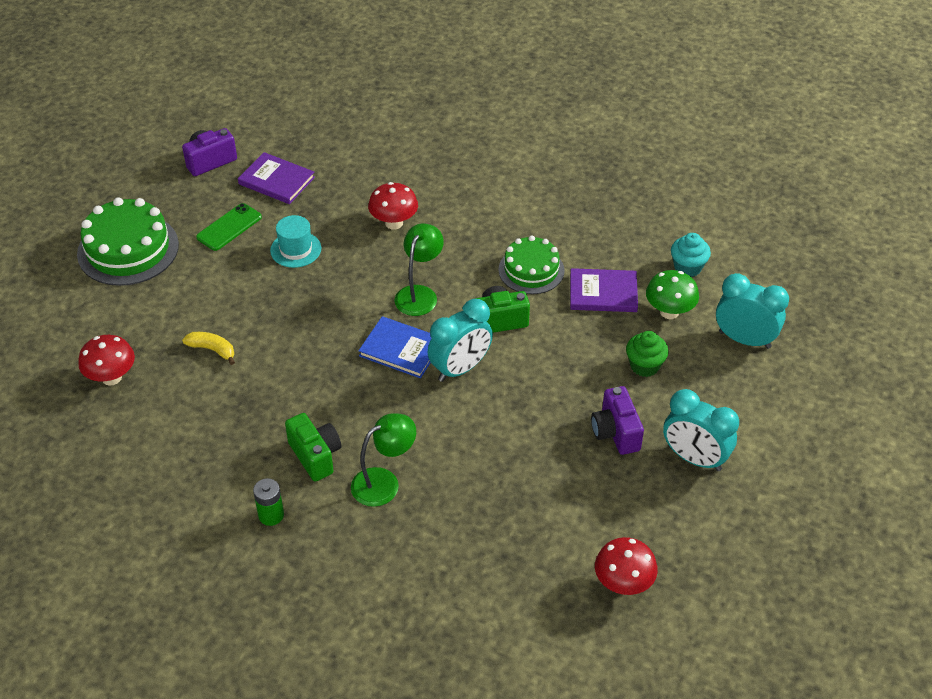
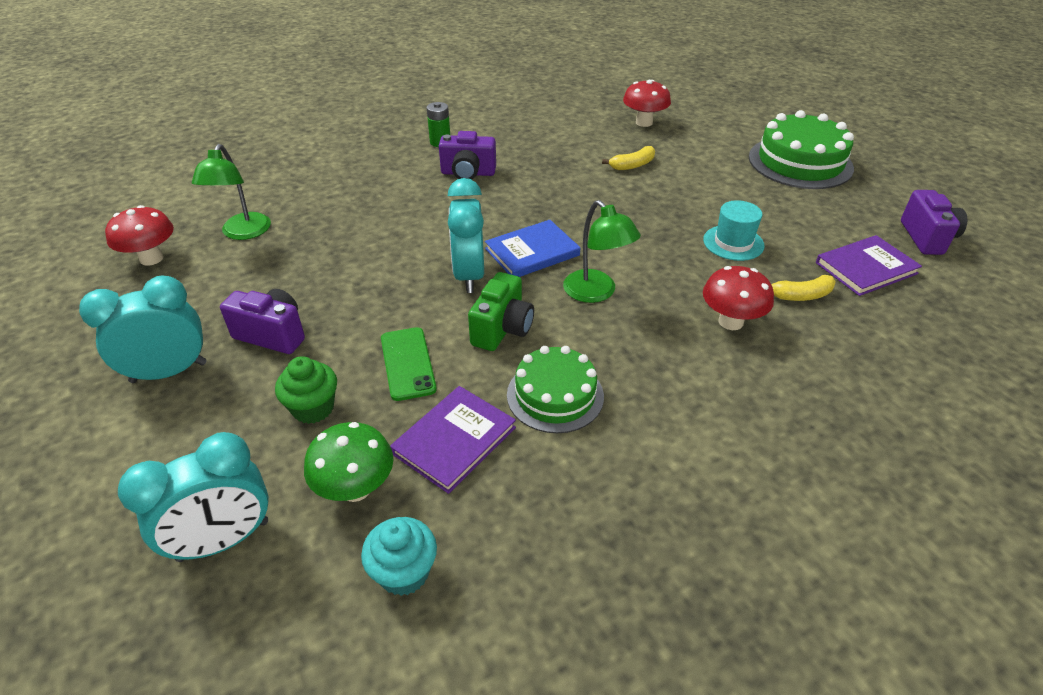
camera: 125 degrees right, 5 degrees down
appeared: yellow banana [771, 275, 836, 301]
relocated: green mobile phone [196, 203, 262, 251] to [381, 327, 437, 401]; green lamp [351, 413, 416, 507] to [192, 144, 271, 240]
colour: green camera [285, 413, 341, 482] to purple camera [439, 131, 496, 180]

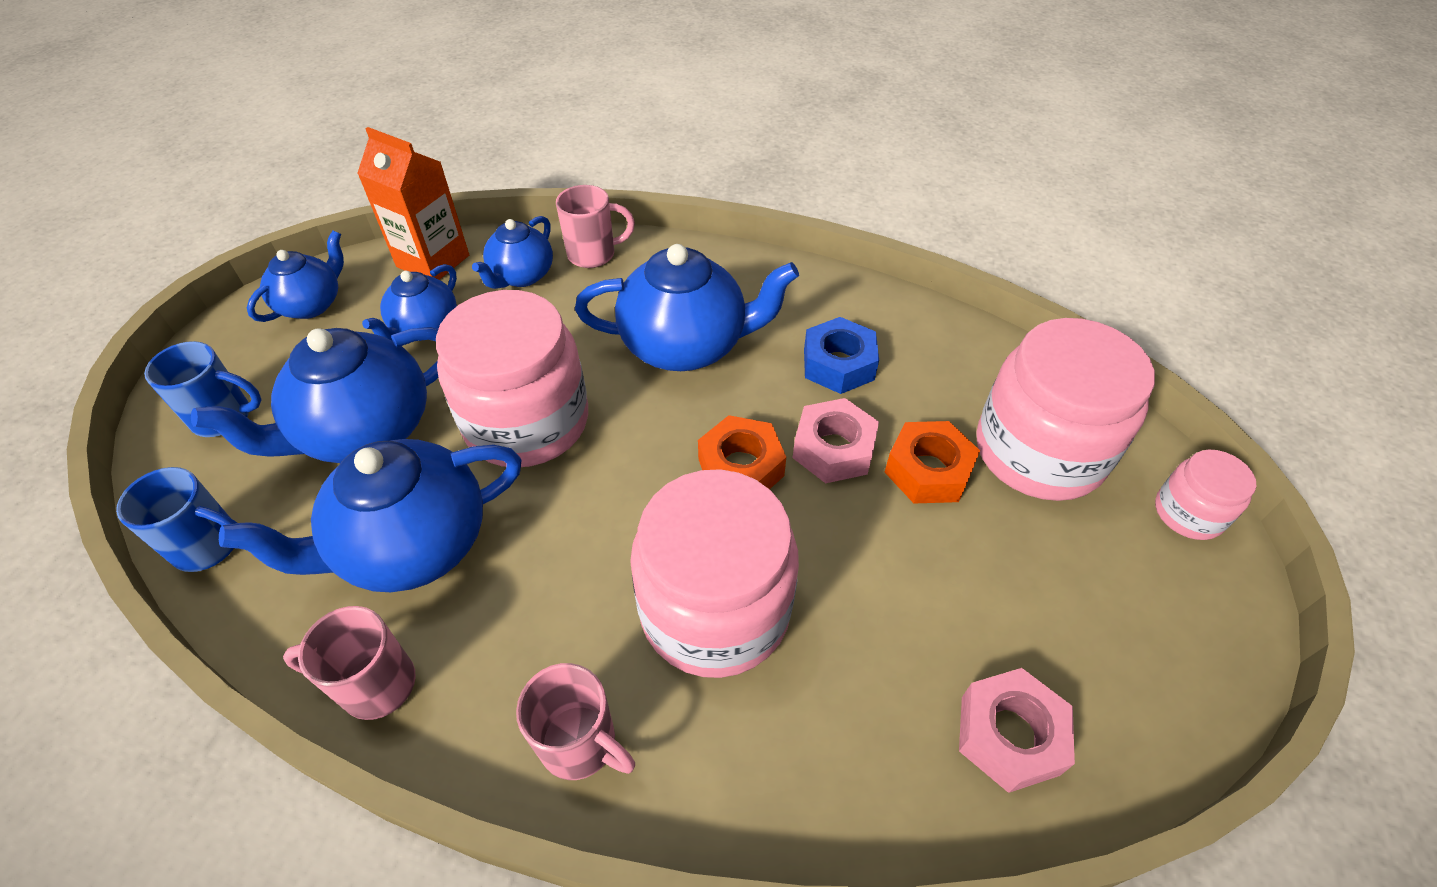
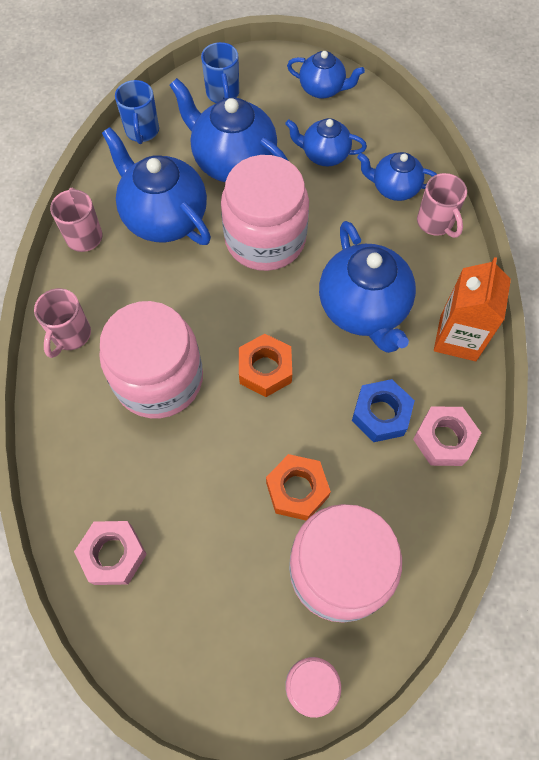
camera: 75 degrees right, 15 degrees up
relocated: orange-coloured carton [357, 127, 469, 280] to [434, 257, 511, 361]; rose-pink nut [793, 398, 879, 483] to [413, 406, 481, 466]

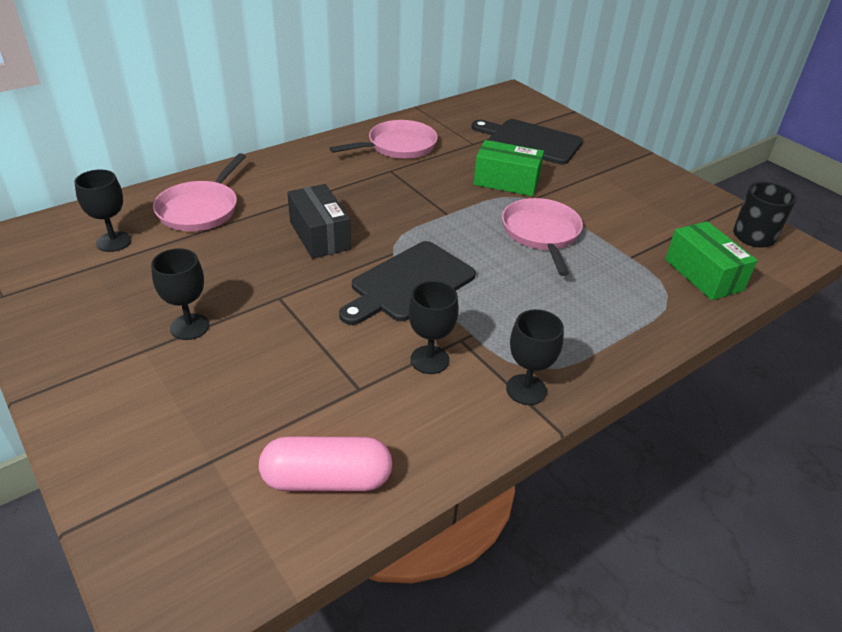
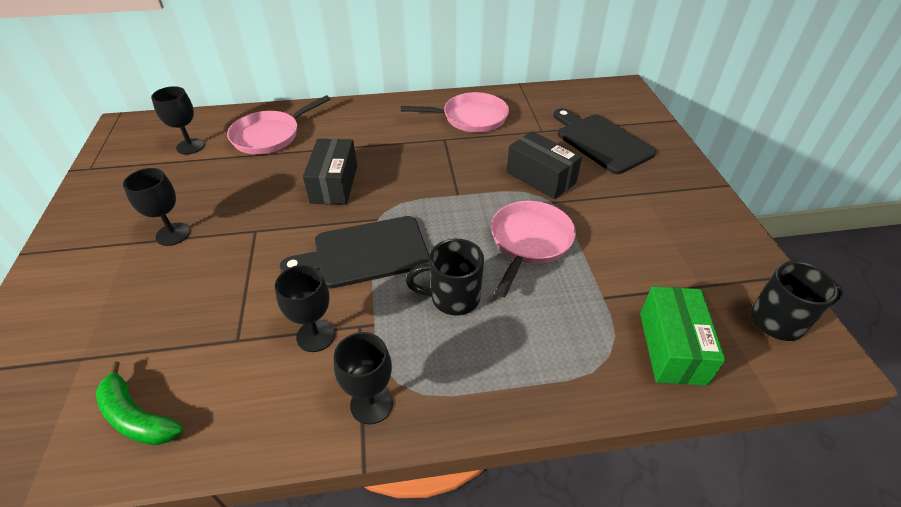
camera: 30 degrees right, 5 degrees up
appeared: black mug [406, 239, 484, 315]
exchanged: rose-pink pill shape [259, 436, 392, 491] to green banana [96, 361, 183, 445]
colour: green box [473, 140, 544, 196] to black box [507, 131, 582, 199]

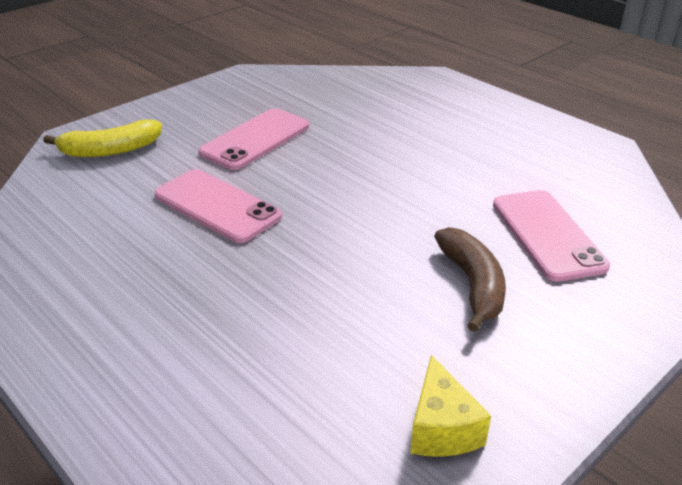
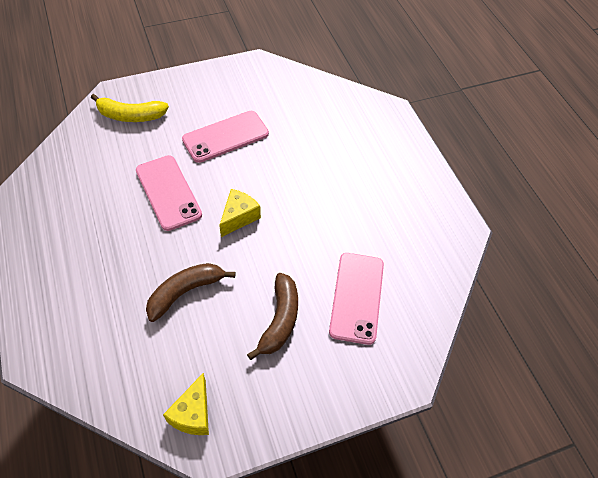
camera: 20 degrees right, 20 degrees up
appeared: russet banana [146, 263, 235, 322]; yellow cheese wedge [219, 189, 261, 237]

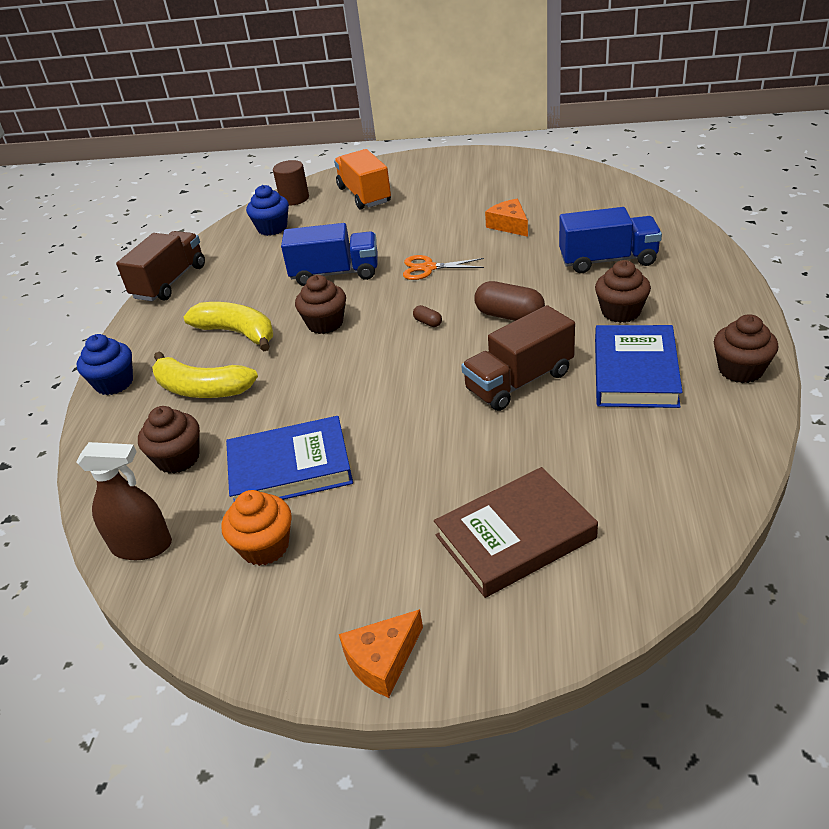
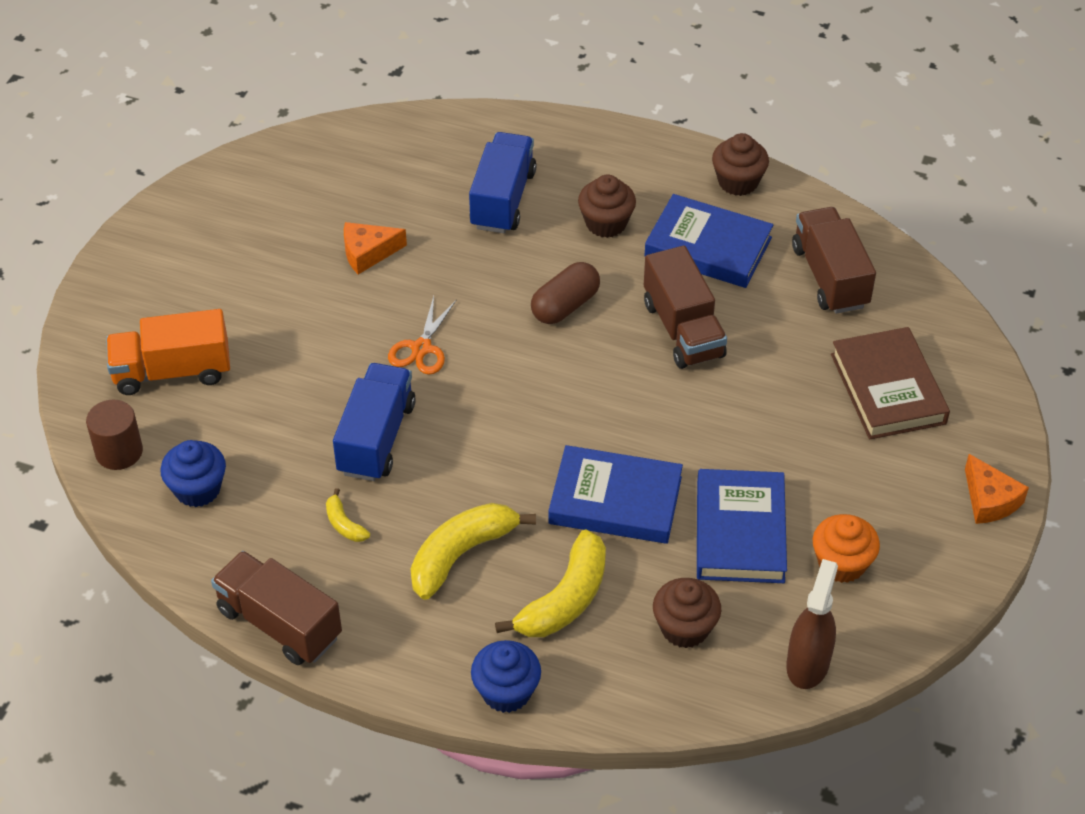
camera: 80 degrees left, 10 degrees up
missing: russet muffin [295, 275, 346, 334]; russet pill shape [413, 305, 442, 327]
appeared: yellow banana [326, 488, 370, 542]; royal blue hardback [548, 445, 683, 544]; russet truck [792, 207, 876, 314]

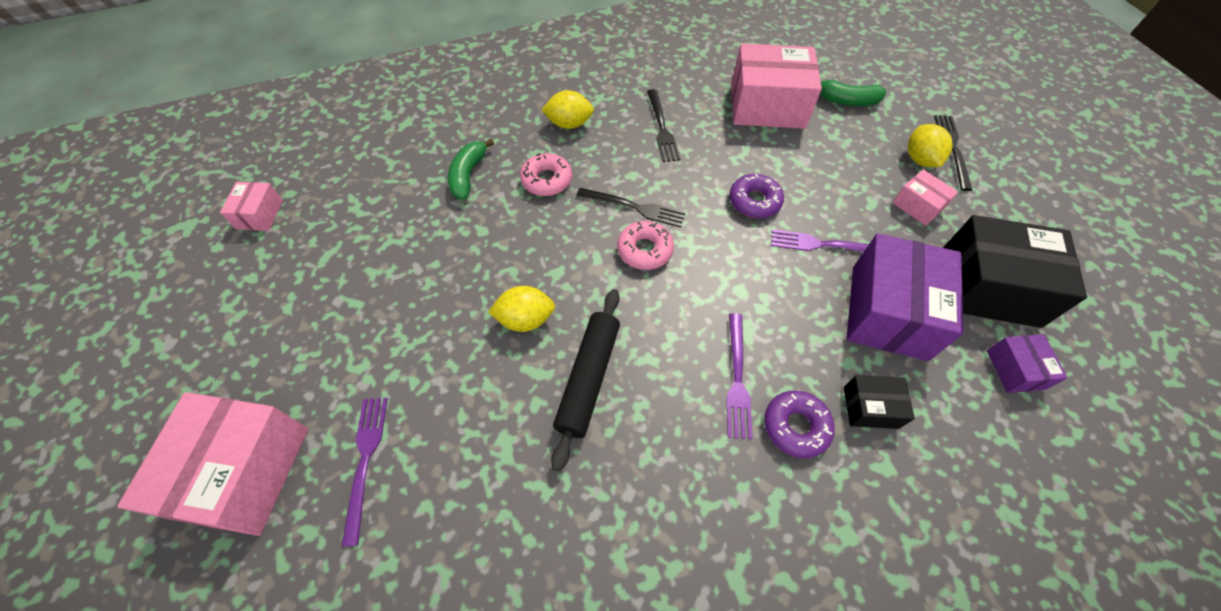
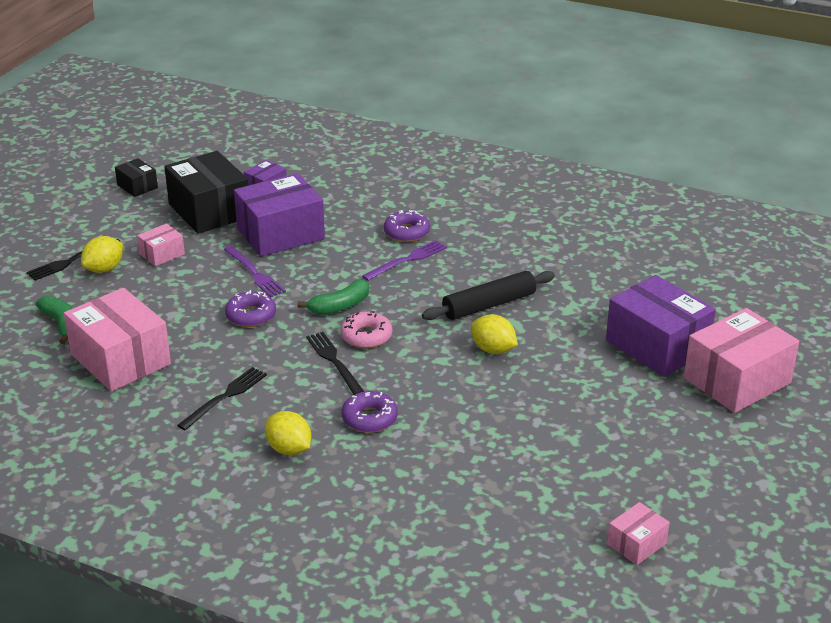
camera: 135 degrees left, 25 degrees down
relocated: green banana [448, 139, 494, 199] to [297, 280, 369, 315]; black box [844, 375, 915, 429] to [115, 158, 158, 197]
exchanged: purple table fork [342, 398, 388, 546] to purple box [606, 275, 716, 377]
colour: rose-pink glazed donut [520, 153, 572, 196] to purple glazed donut [342, 391, 398, 433]
spun: rose-pink box [892, 169, 958, 226] = [137, 223, 185, 266] 45 degrees clockwise

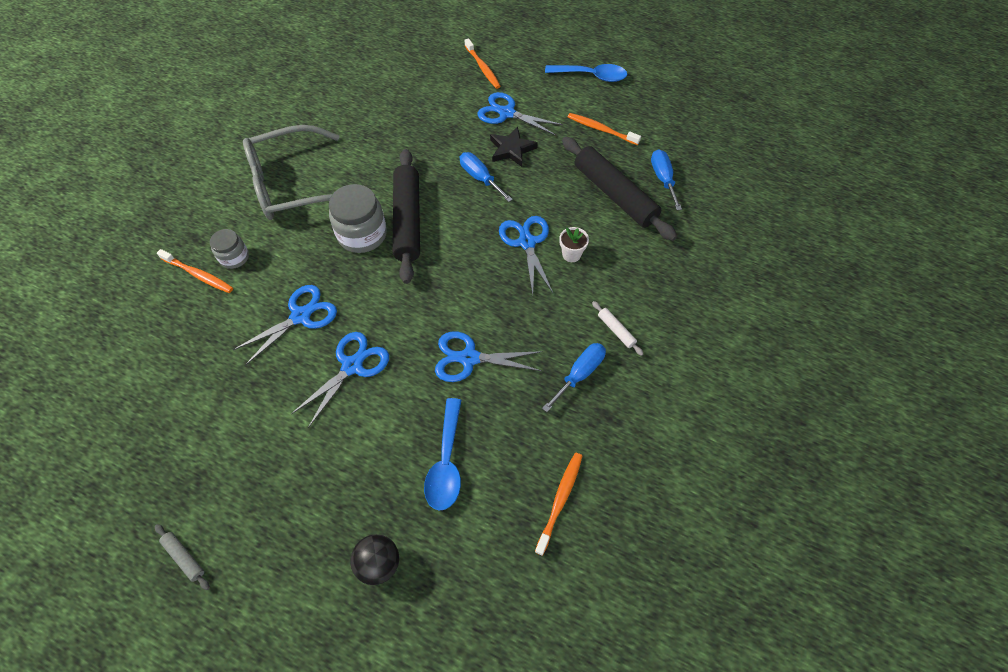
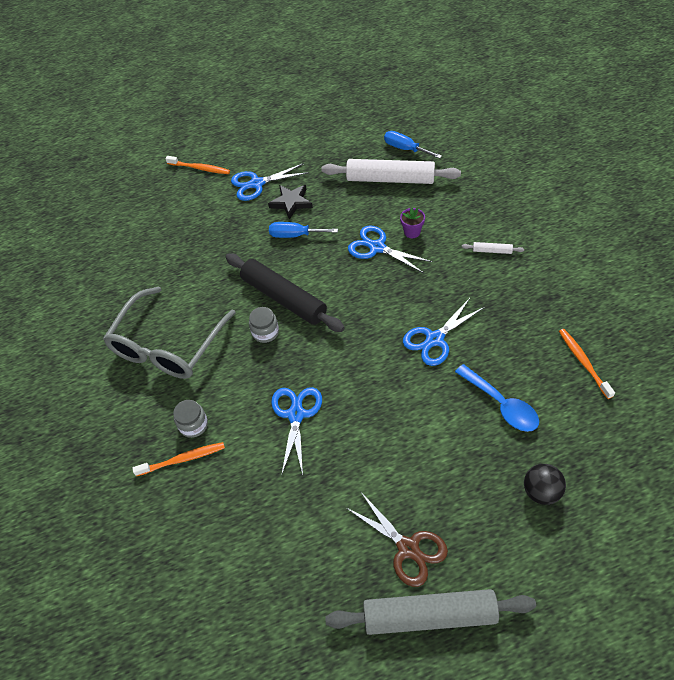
camera: 40 degrees left, 5 degrees down
missing: royal blue pair of scissors [291, 332, 389, 428]; royal blue flat screwdriver [542, 343, 606, 412]; royal blue spoon [545, 64, 627, 82]; orange-coloured dental brush [568, 113, 641, 145]
appeared: russet pair of scissors [345, 491, 448, 587]
colour: white flower pot [559, 227, 589, 262] to purple flower pot [400, 207, 425, 238]; black pastry roller [562, 137, 677, 241] to white pastry roller [321, 159, 461, 184]
size: ash-grey pastry roller [155, 524, 210, 590] = [325, 589, 536, 635] x2.46; ash-grey jam jar [329, 184, 387, 253] = [249, 307, 279, 343] x0.58

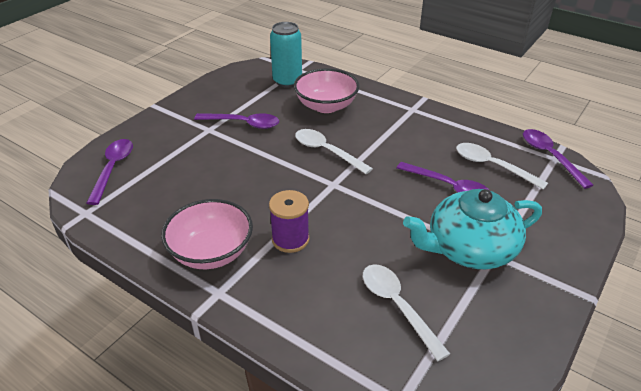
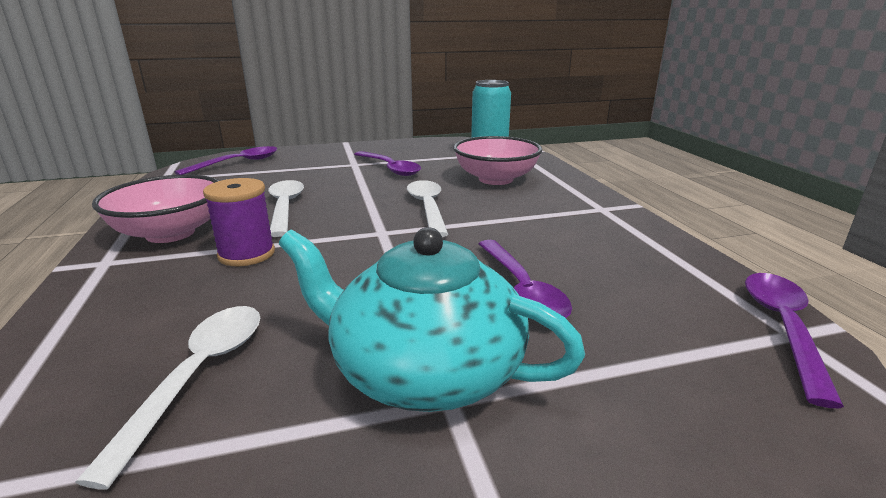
camera: 40 degrees right, 15 degrees down
relocated: white spoon [456, 143, 548, 190] to [268, 180, 304, 237]

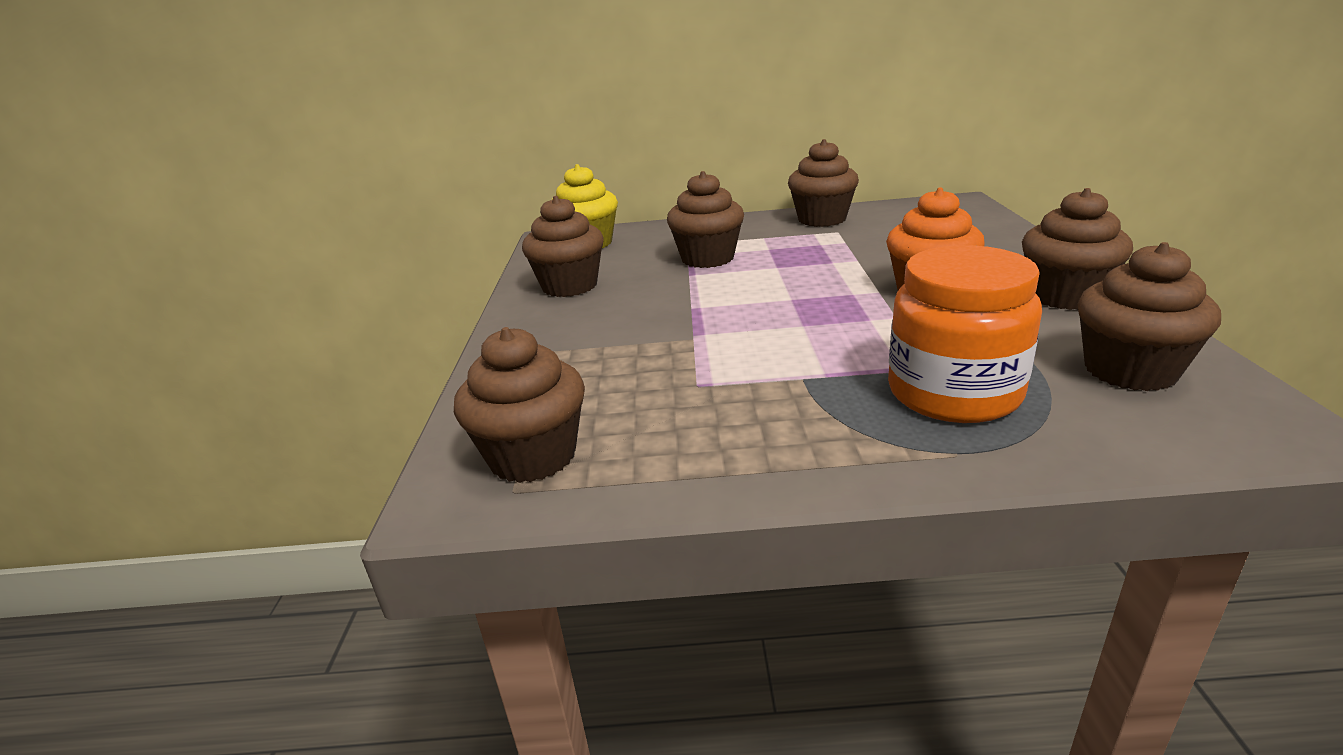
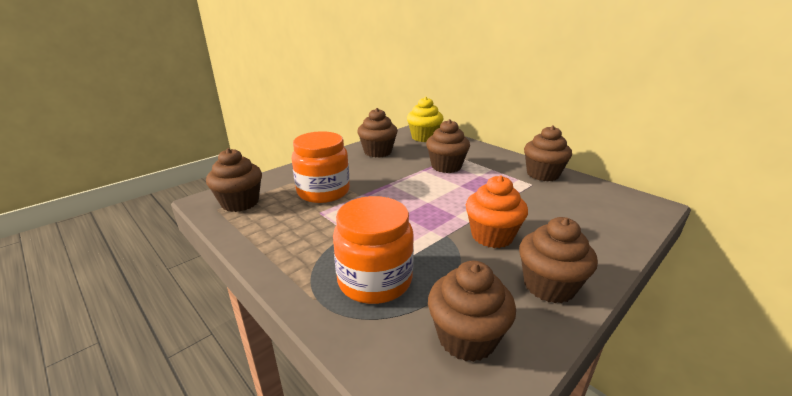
camera: 45 degrees right, 0 degrees up
appeared: orange-coloured jam jar [292, 131, 350, 203]

